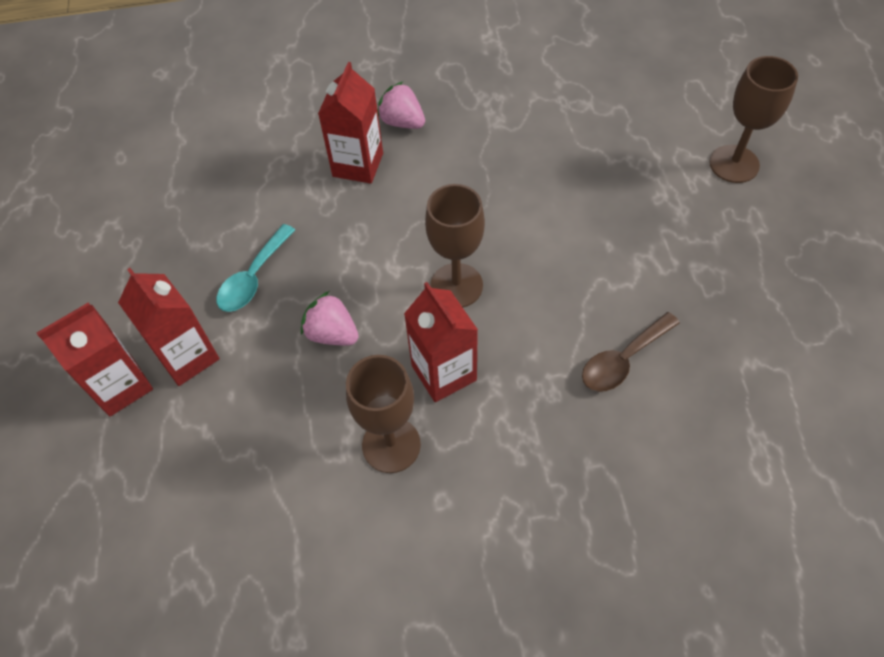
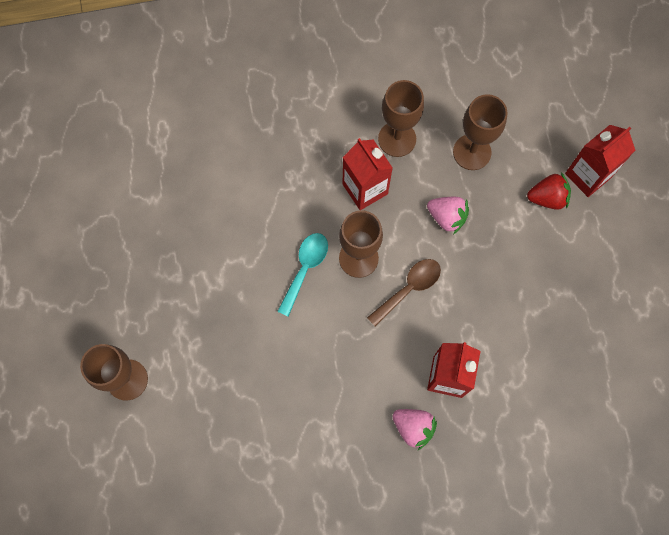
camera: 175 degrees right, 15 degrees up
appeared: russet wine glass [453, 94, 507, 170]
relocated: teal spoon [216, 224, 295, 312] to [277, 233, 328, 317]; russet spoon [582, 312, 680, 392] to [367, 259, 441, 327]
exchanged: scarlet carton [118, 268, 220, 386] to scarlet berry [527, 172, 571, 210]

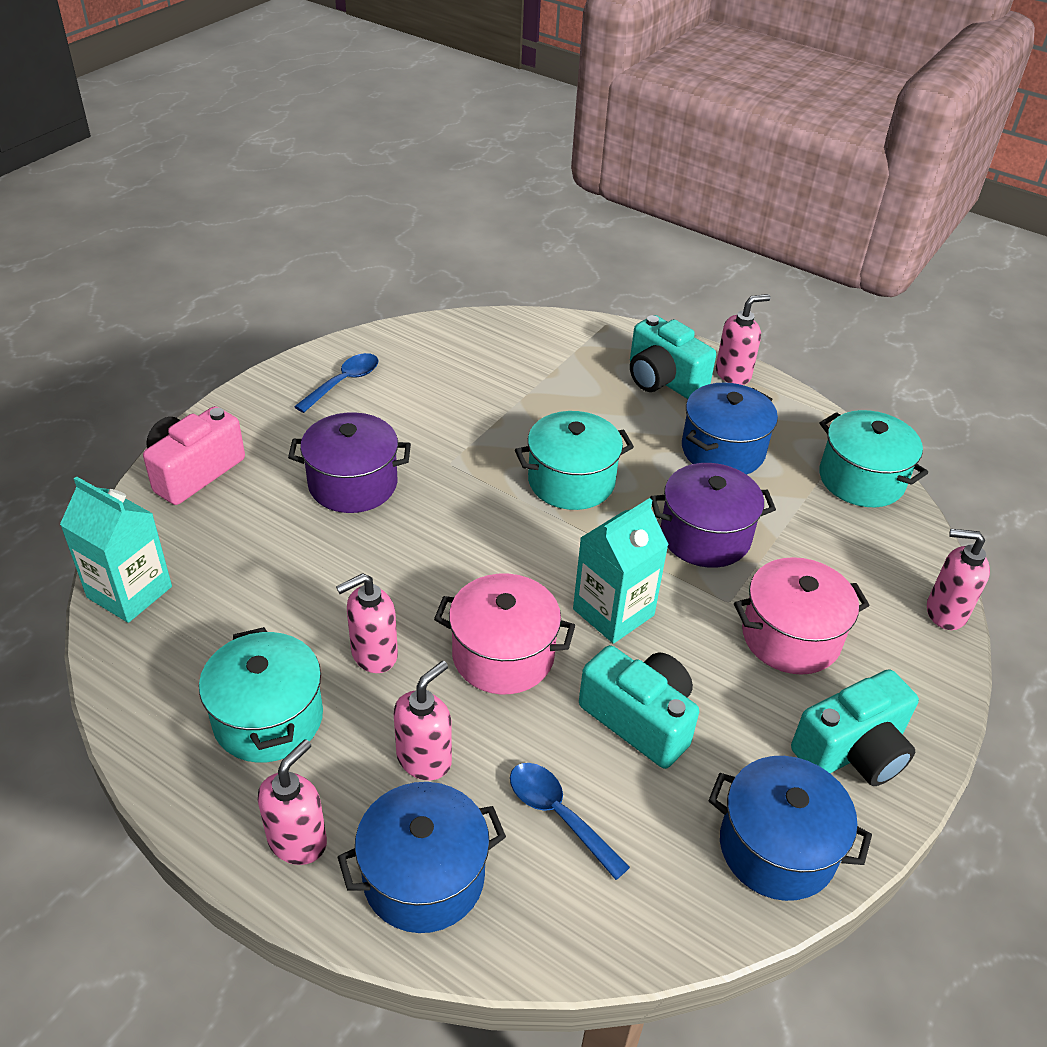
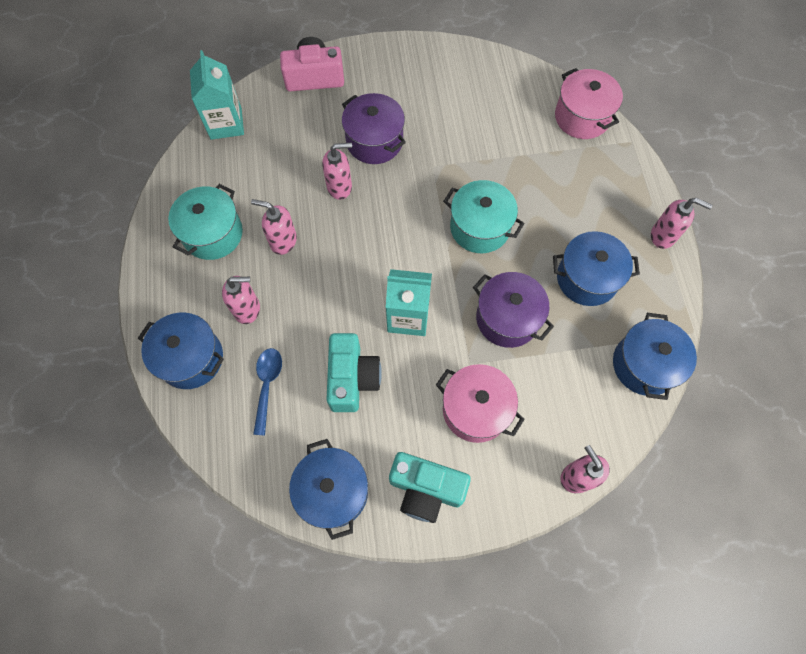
camera: 50 degrees right, 25 degrees up
missing: royal blue spoon [294, 353, 379, 413]; teal camera [630, 315, 716, 399]
relocated: rose-pink soap pump [258, 739, 327, 865] to [322, 143, 352, 200]; rose-pink pot [434, 574, 575, 694] to [555, 68, 623, 139]
colour: teal pot [819, 410, 928, 507] to royal blue pot [613, 313, 697, 400]

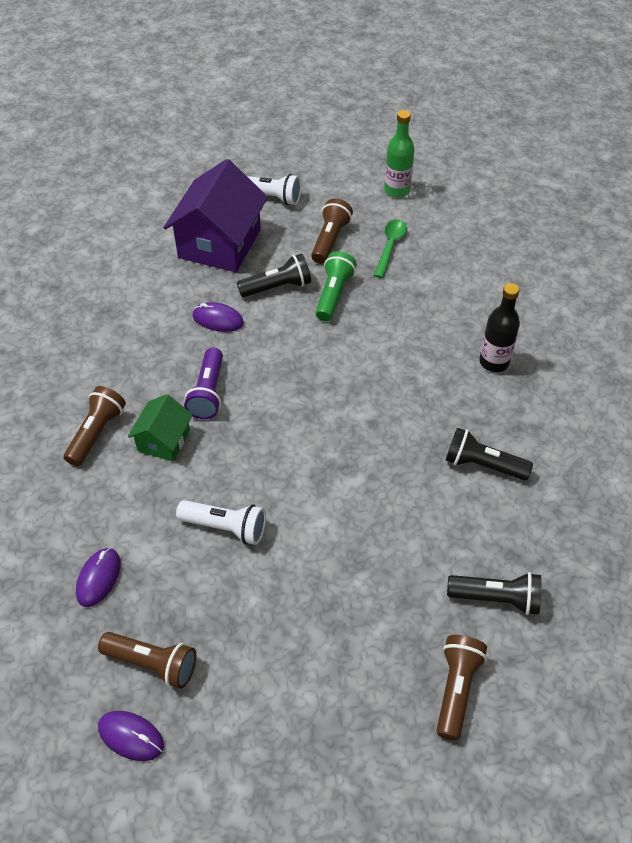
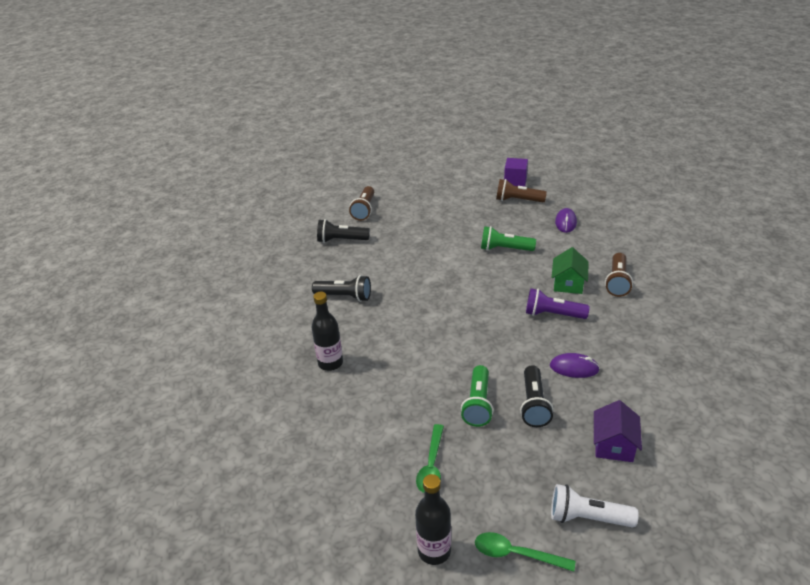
camera: 175 degrees right, 15 degrees down
missing: russet flashlight [311, 199, 353, 264]
appeared: green spoon [475, 532, 575, 572]
exchanged: purple computer mouse [98, 711, 164, 761] to purple solid cube [504, 158, 528, 187]
colour: white flashlight [176, 500, 266, 545] to green flashlight [481, 226, 536, 251]; green drink bottle [384, 110, 415, 198] to black drink bottle [415, 474, 451, 565]
spun: purple flashlight [184, 347, 223, 419] = [526, 288, 590, 319] 75 degrees counterclockwise; black flashlight [237, 254, 311, 297] = [520, 365, 554, 427] 60 degrees counterclockwise
size: purple toy house [163, 159, 268, 272] = [594, 400, 642, 462] x0.53

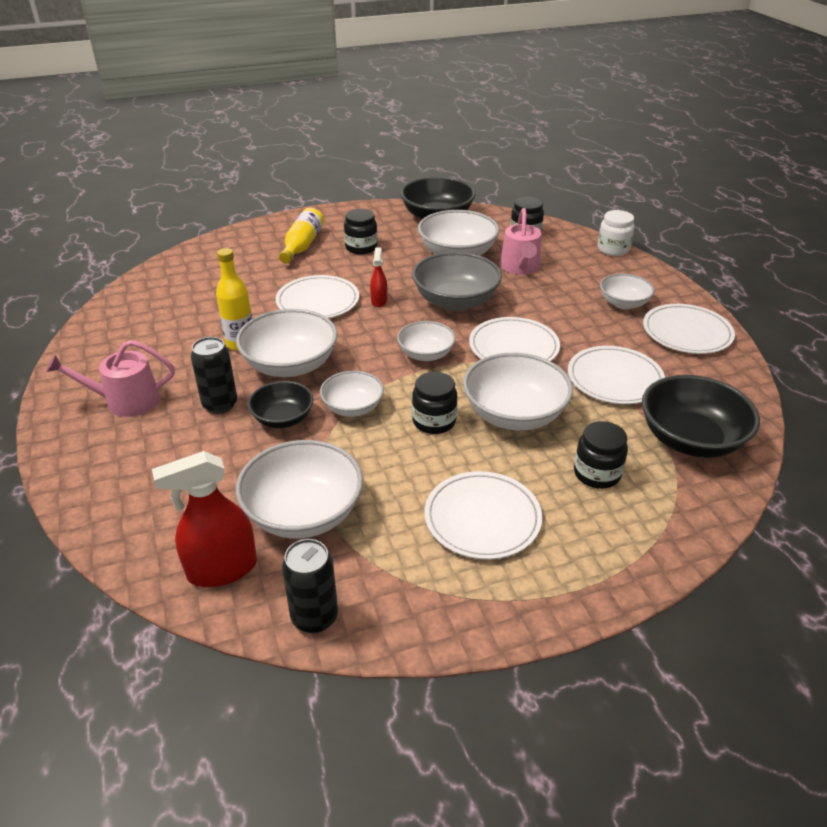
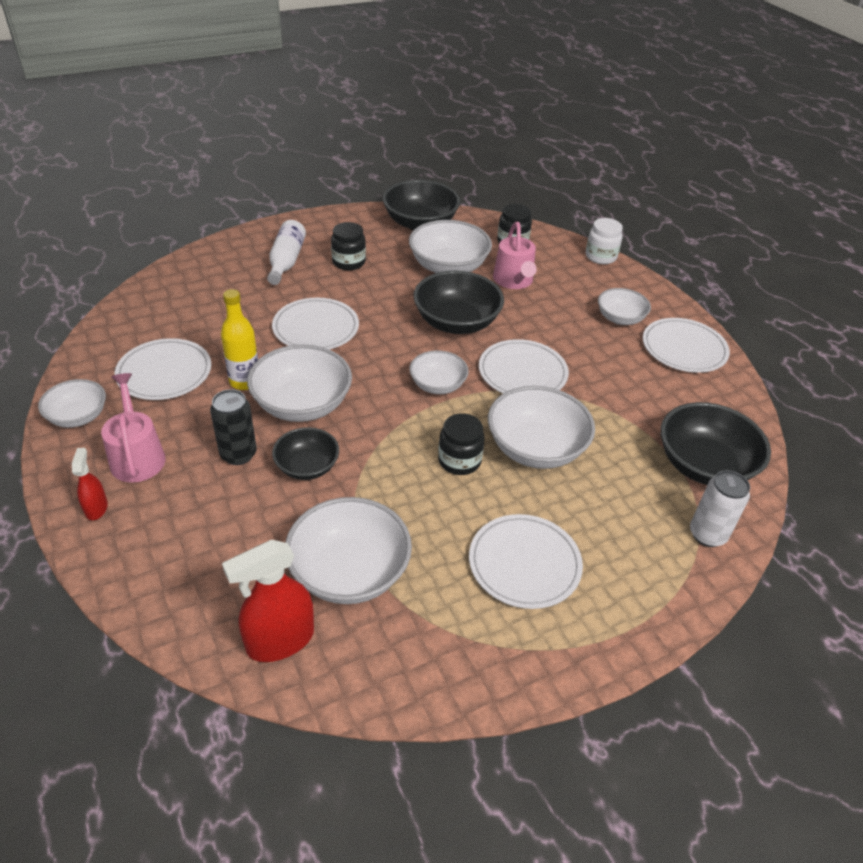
camera: 10 degrees left, 5 degrees up
missing: black can [282, 539, 338, 633]; black jam jar [574, 421, 628, 489]
appeared: white can [690, 470, 750, 547]
relocated: white serving bowl [320, 371, 384, 417] to [38, 379, 106, 428]; scarlet sprayer [370, 247, 387, 307] to [72, 448, 108, 520]; white dinner plate [568, 346, 665, 404] to [115, 338, 211, 400]
colour: yellow drink bottle [279, 208, 324, 264] to white drink bottle [267, 220, 306, 285]; ash-grey serving bowl [412, 252, 502, 311] to black serving bowl [413, 271, 504, 334]
spun: rose-pink sprinkling can [46, 340, 175, 417] = [101, 373, 166, 483] 90 degrees clockwise

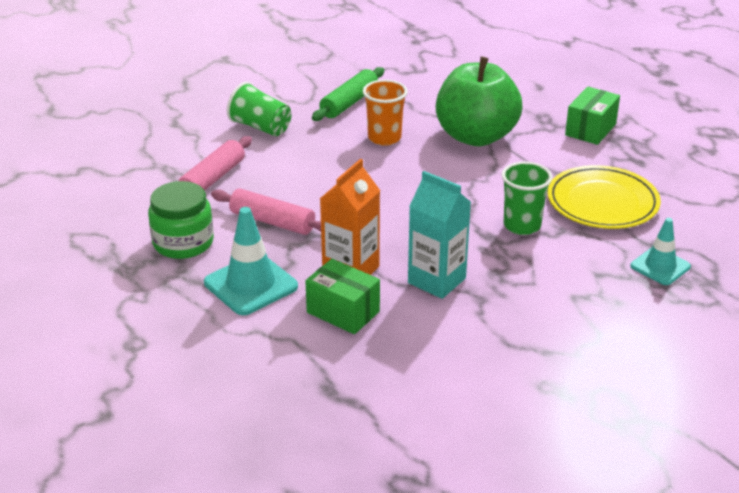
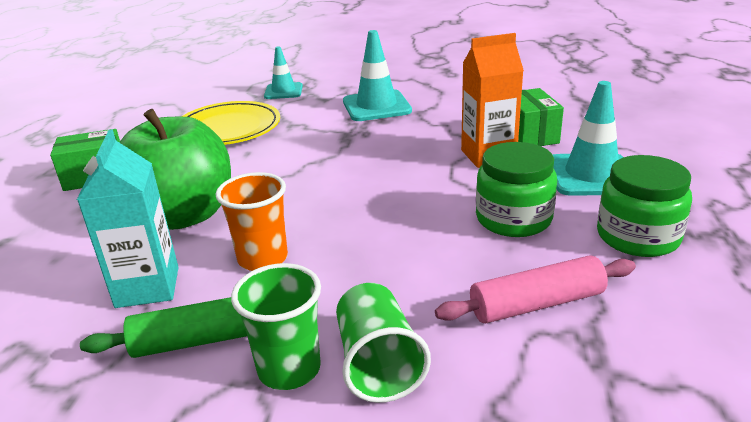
camera: 135 degrees left, 5 degrees down
appeared: teal road cone [343, 30, 412, 121]
relocated: teal carton [408, 171, 471, 299] to [77, 129, 179, 308]; green cup [502, 161, 552, 235] to [231, 263, 321, 390]
exchanged: rose-pink pastry roller [211, 188, 321, 235] to green jam jar [476, 142, 557, 237]

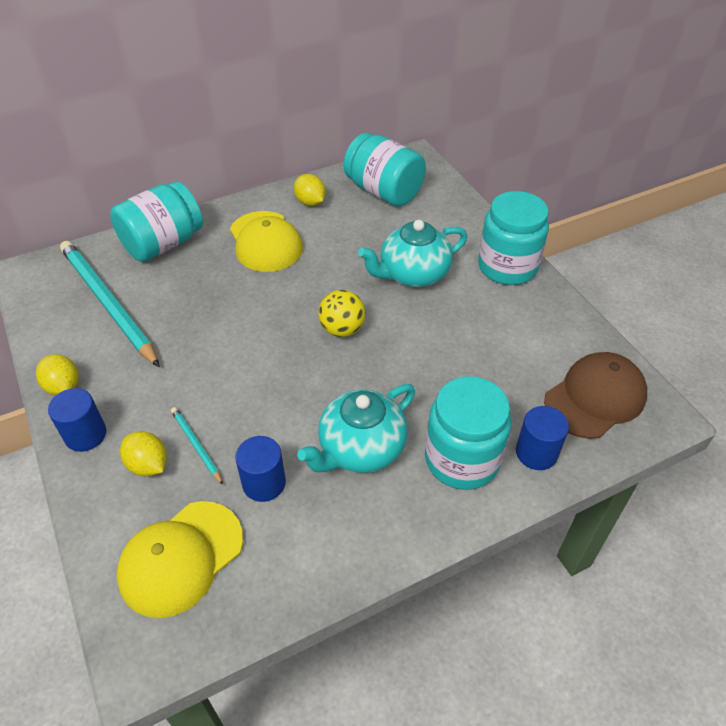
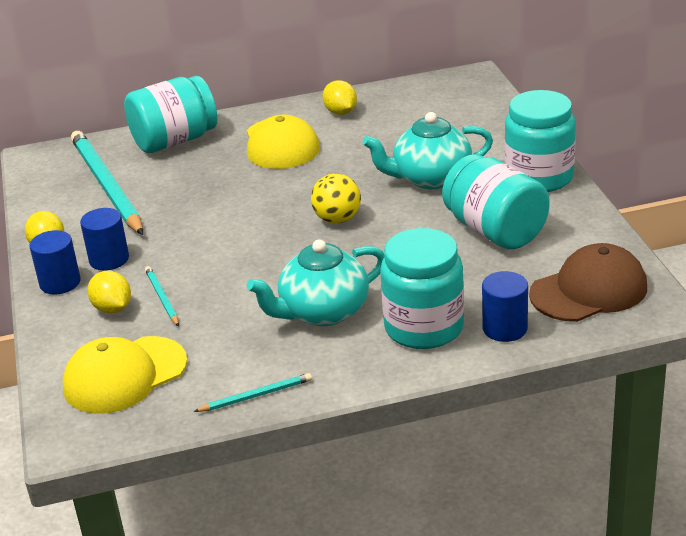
camera: 15 degrees right, 15 degrees down
appeared: teal pencil [194, 373, 312, 412]
relocated: royal blue solid cylinder [235, 436, 286, 502] to [80, 208, 129, 271]; teal jam jar [344, 133, 426, 207] to [442, 154, 550, 249]

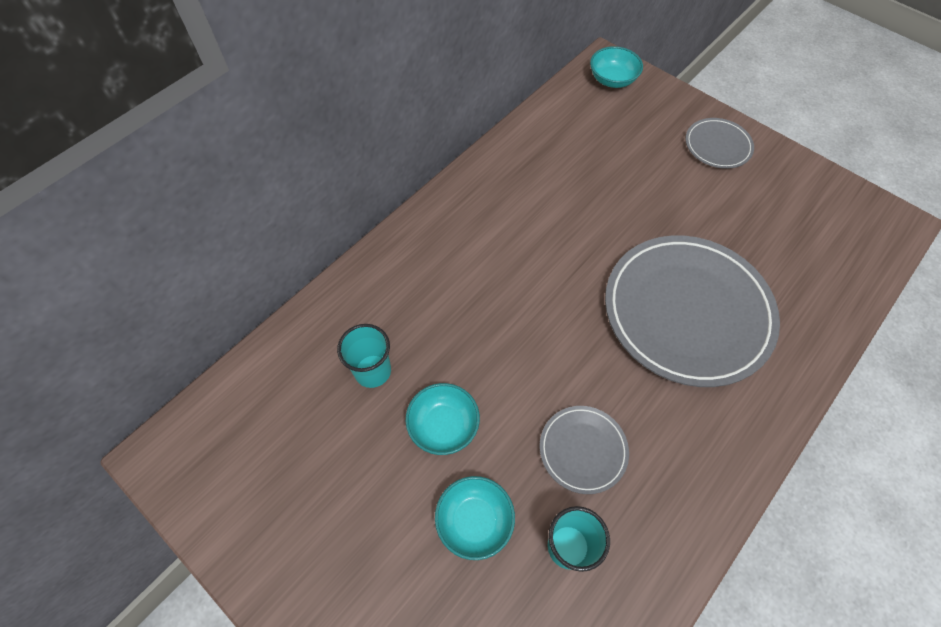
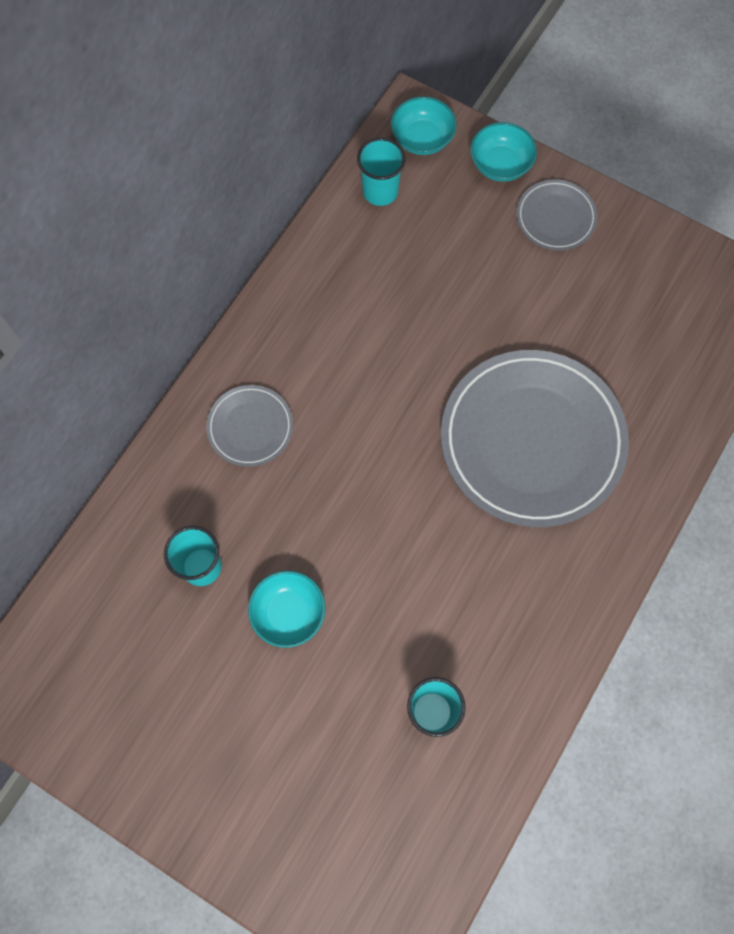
camera: 10 degrees left, 10 degrees up
appeared: teal cup [357, 138, 406, 206]
relocated: teal serving bowl [435, 476, 515, 560] to [470, 122, 537, 182]; ash-grey dinner plate [540, 406, 629, 494] to [206, 385, 293, 467]

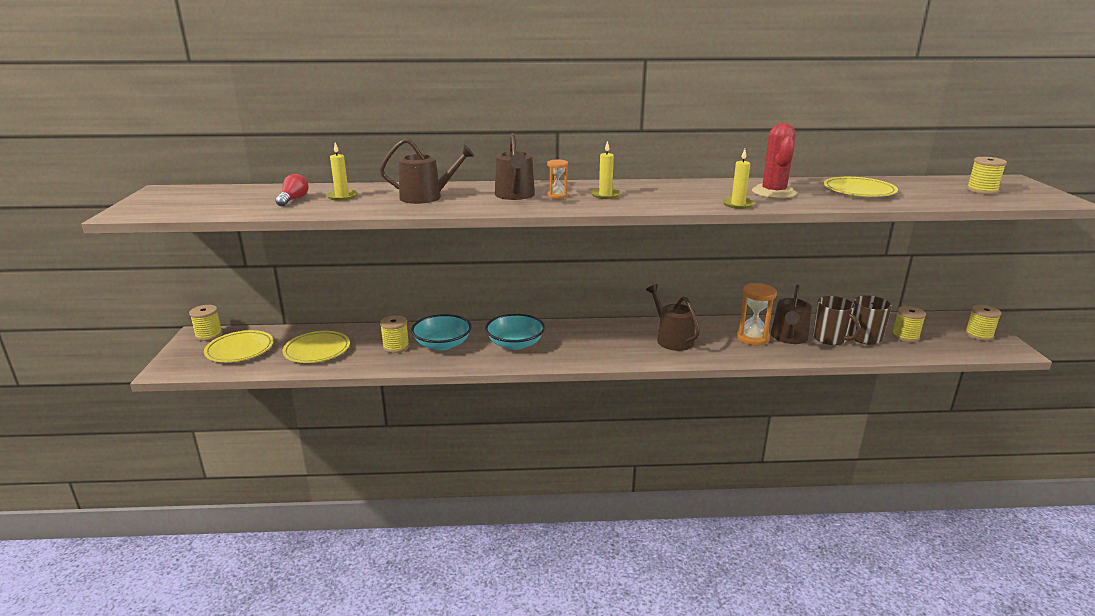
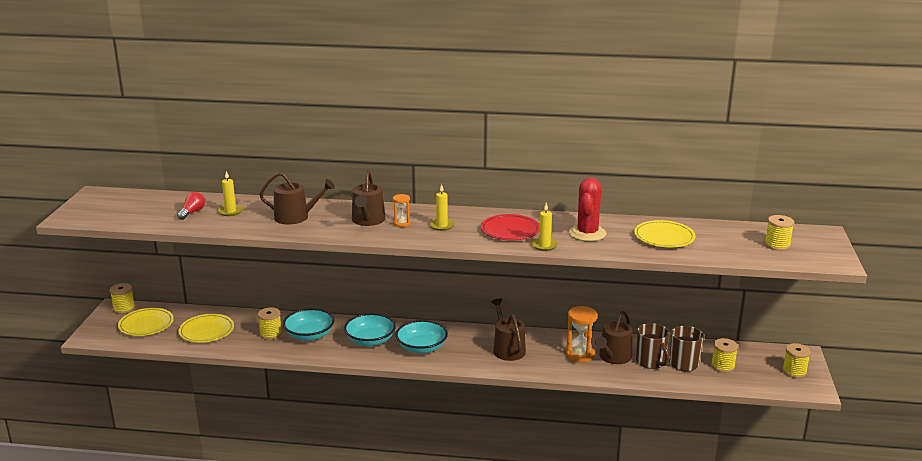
camera: 10 degrees right, 0 degrees up
appeared: teal serving bowl [395, 320, 448, 354]; scarlet dinner plate [481, 214, 540, 241]

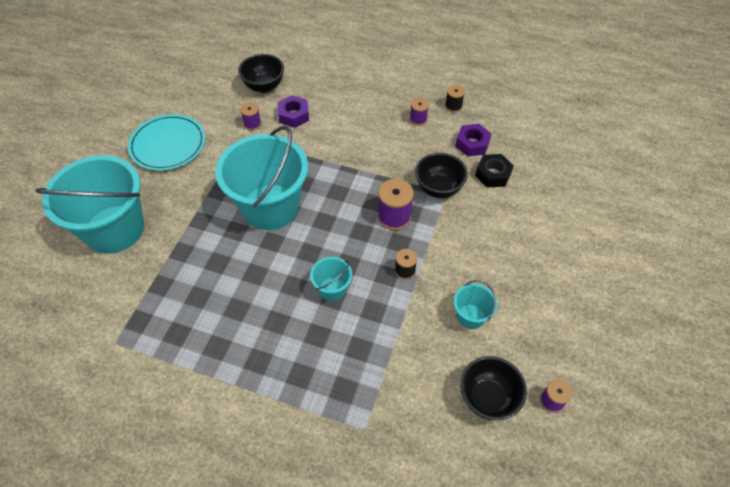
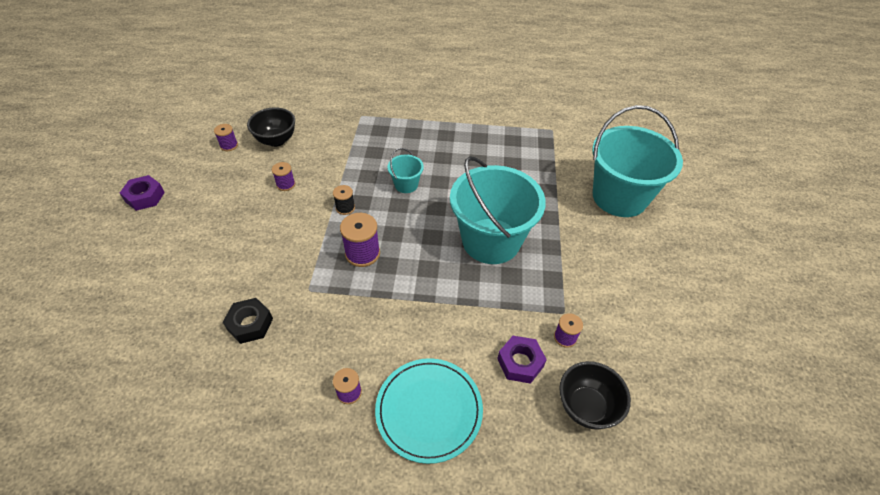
camera: 165 degrees right, 5 degrees down
missing: black serving bowl [415, 153, 468, 198]; black bobbin [445, 85, 465, 112]
relocated: teal dinner plate [128, 114, 205, 171] to [375, 358, 483, 464]; purple nut [455, 124, 491, 156] to [120, 175, 165, 211]
exchanged: teal pail [454, 280, 497, 329] to purple bobbin [272, 162, 295, 191]

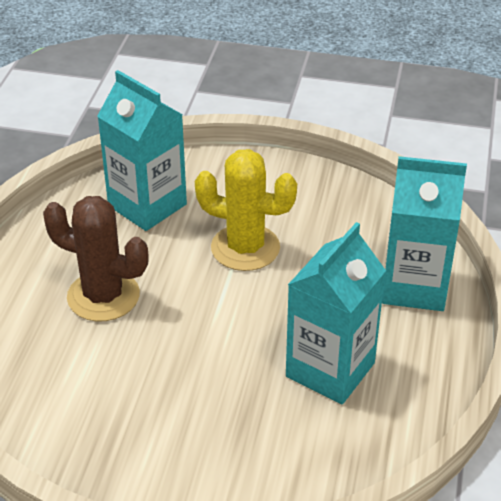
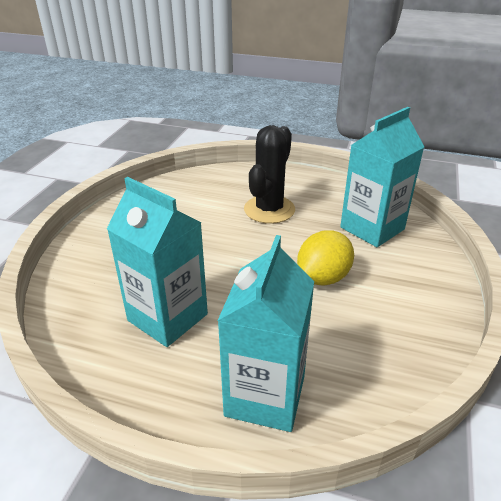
camera: 95 degrees right, 5 degrees down
exchanged: yellow saguaro cactus [195, 149, 297, 271] to yellow lemon [297, 230, 354, 286]
colour: russet saguaro cactus [43, 196, 149, 322] to black saguaro cactus [244, 125, 295, 224]

